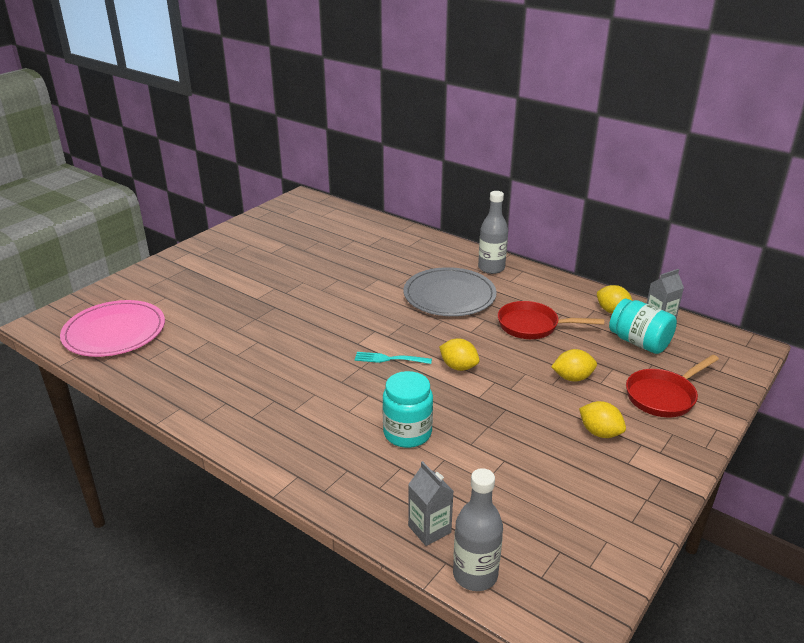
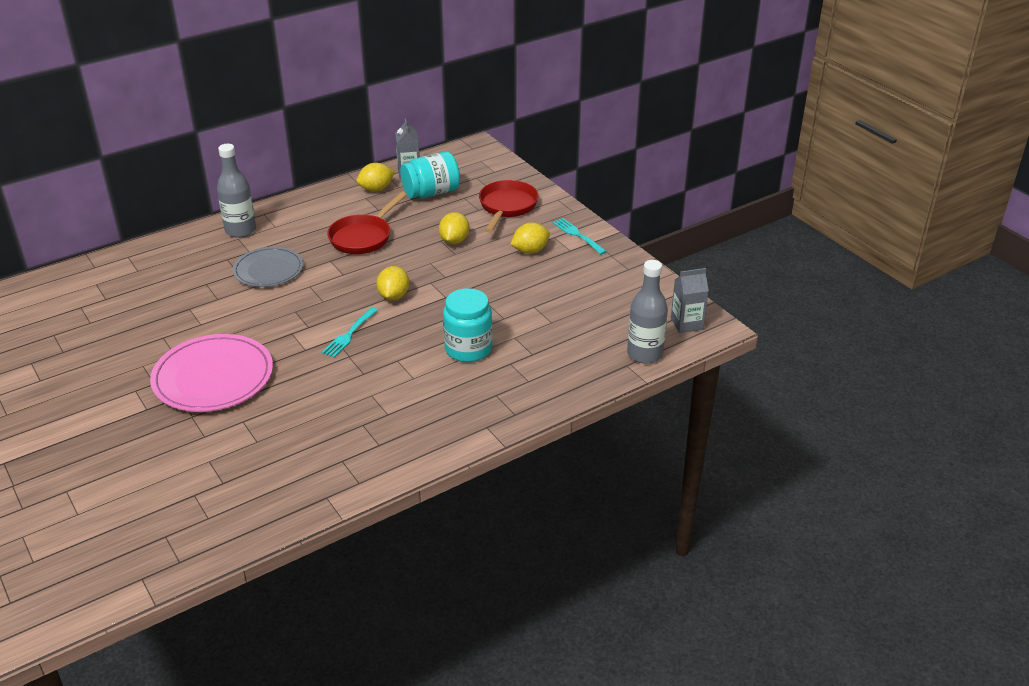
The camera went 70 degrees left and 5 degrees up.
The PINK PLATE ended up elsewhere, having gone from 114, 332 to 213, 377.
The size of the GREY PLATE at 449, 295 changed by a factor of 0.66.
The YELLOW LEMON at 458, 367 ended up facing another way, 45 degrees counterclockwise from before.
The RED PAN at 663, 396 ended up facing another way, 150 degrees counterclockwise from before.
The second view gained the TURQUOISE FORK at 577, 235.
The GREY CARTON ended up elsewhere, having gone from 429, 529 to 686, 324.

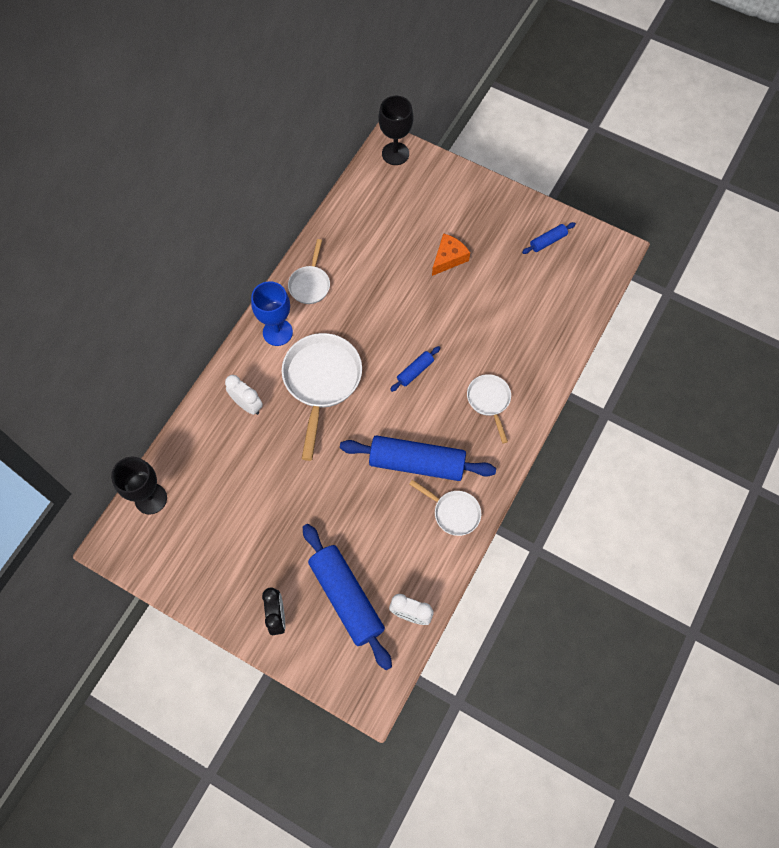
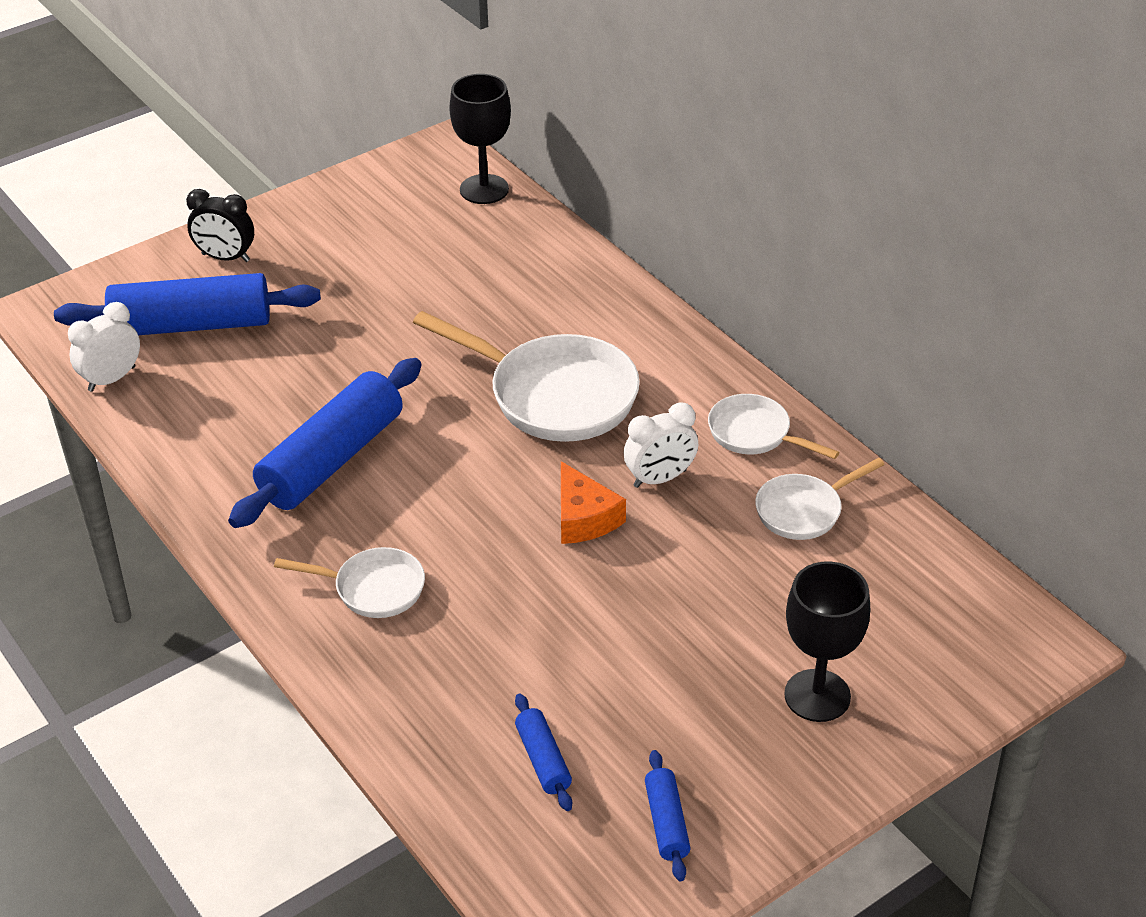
The camera went 115 degrees right and 25 degrees down.
The BLUE ROLLING PIN ended up elsewhere, having gone from 415, 371 to 543, 760.
The ORANGE CHEESE ended up elsewhere, having gone from 448, 258 to 584, 518.
The WHITE CLOCK ended up elsewhere, having gone from 247, 405 to 660, 478.
The WHITE PAN ended up elsewhere, having gone from 453, 512 to 803, 510.
The BLACK GOBLET ended up elsewhere, having gone from 395, 154 to 817, 696.
The second view lost the BLUE GOBLET at 277, 332.

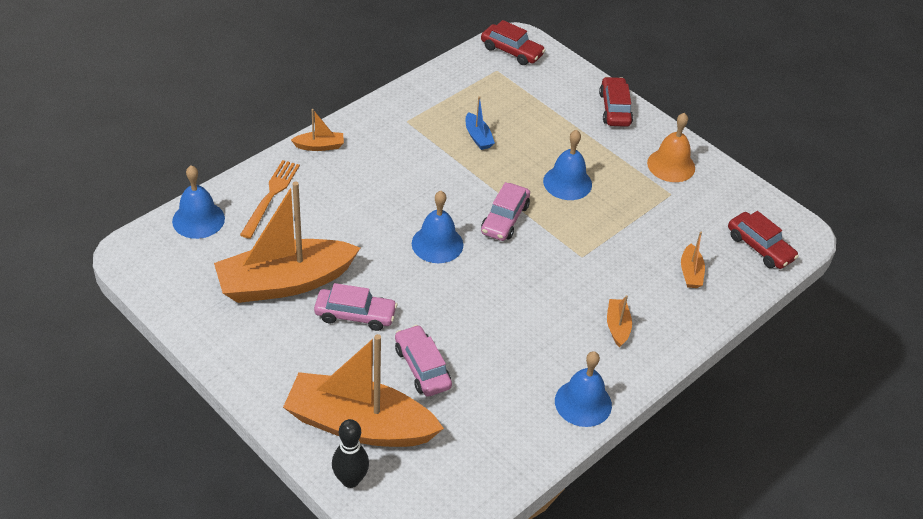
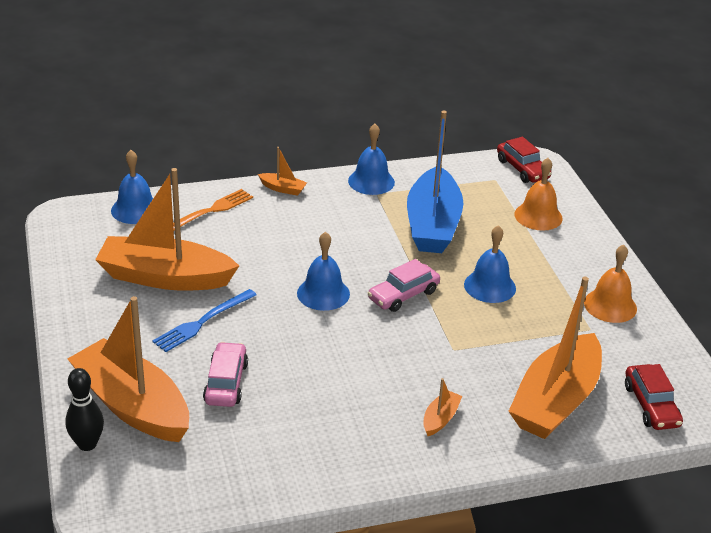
The camera went 30 degrees right and 10 degrees down.
Where the PINK CAR stood at 355, 315, the BLUE FORK came to stand at 203, 322.
The BLUE BELL ended up elsewhere, having gone from 583, 403 to 371, 181.
The size of the BLUE BOAT at 478, 137 changed by a factor of 2.48.
The size of the ORANGE BOAT at 690, 272 changed by a factor of 2.48.
The second view gained the ORANGE BELL at 538, 216.
The second view lost the RED CAR at 615, 109.

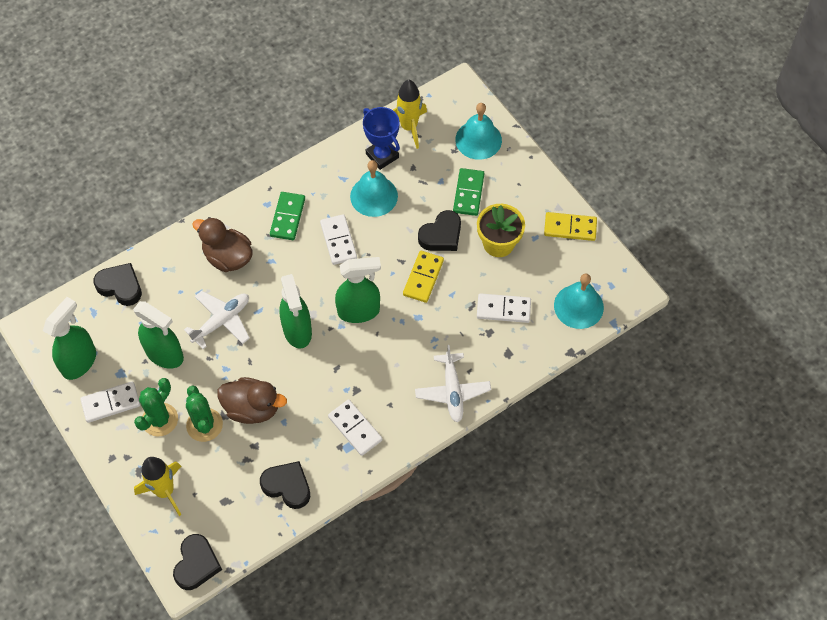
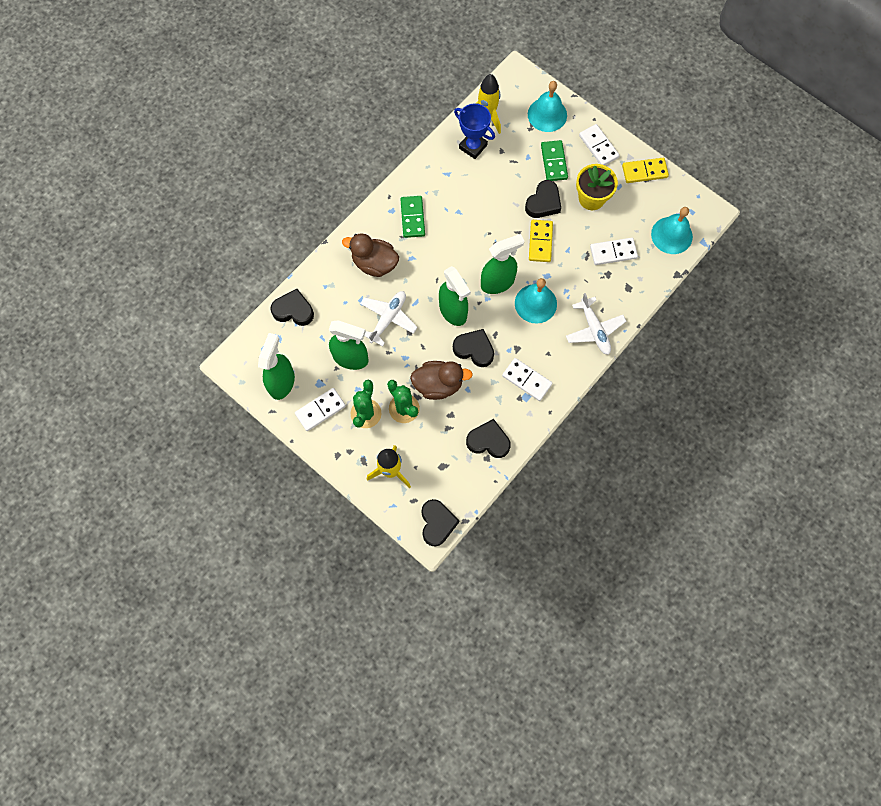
The camera went 15 degrees left and 10 degrees up.
The second view gained the BLACK HEART at 474, 349.
The TURQUOISE BELL ended up elsewhere, having gone from 374, 196 to 535, 303.
The WHITE DOMINO ended up elsewhere, having gone from 338, 241 to 598, 146.

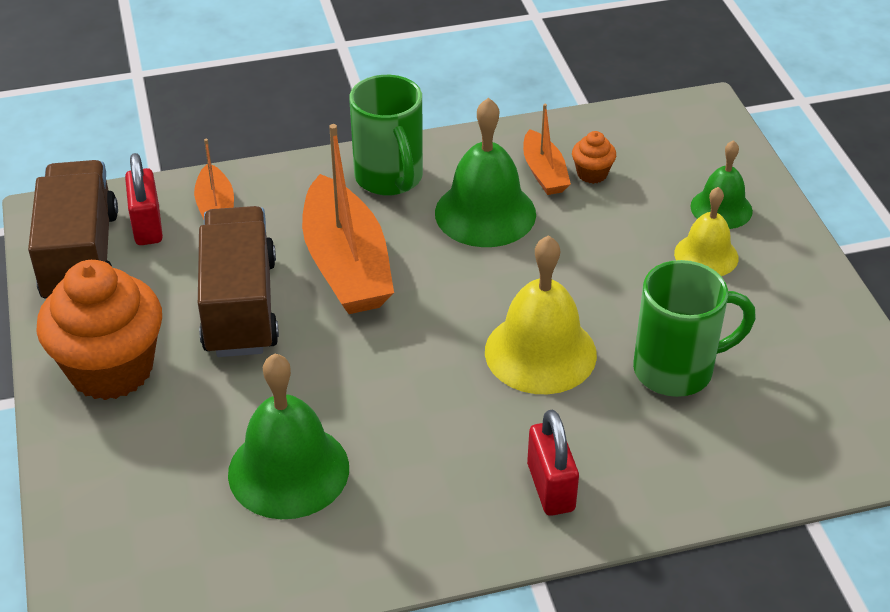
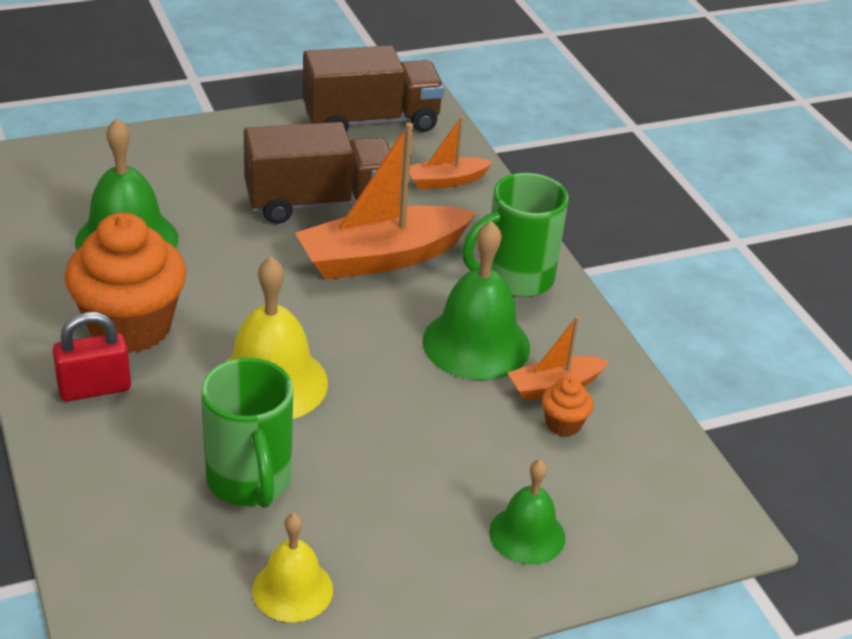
The camera went 80 degrees right and 5 degrees down.
The ORANGE CUPCAKE ended up elsewhere, having gone from 111, 369 to 130, 327.
The YELLOW BELL ended up elsewhere, having gone from 706, 255 to 292, 589.
The second view lost the RED PADLOCK at 147, 226.

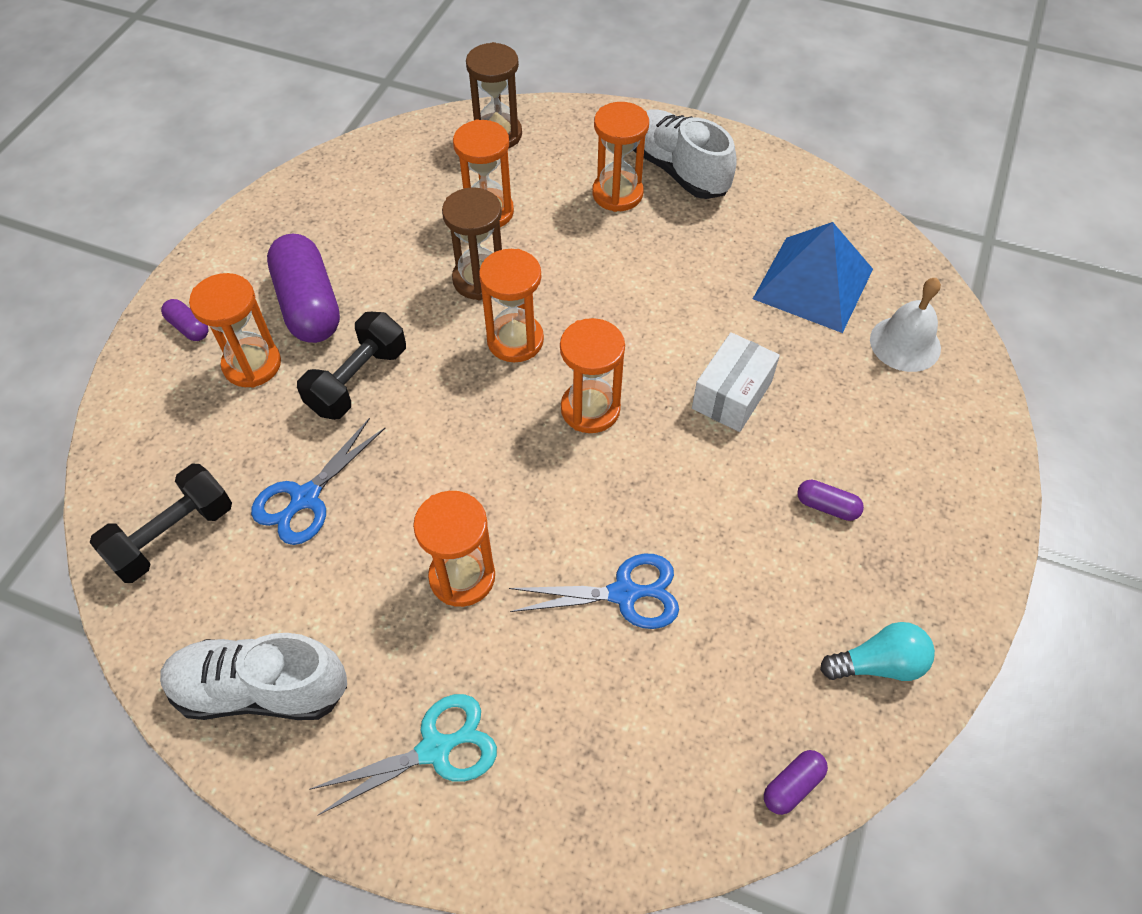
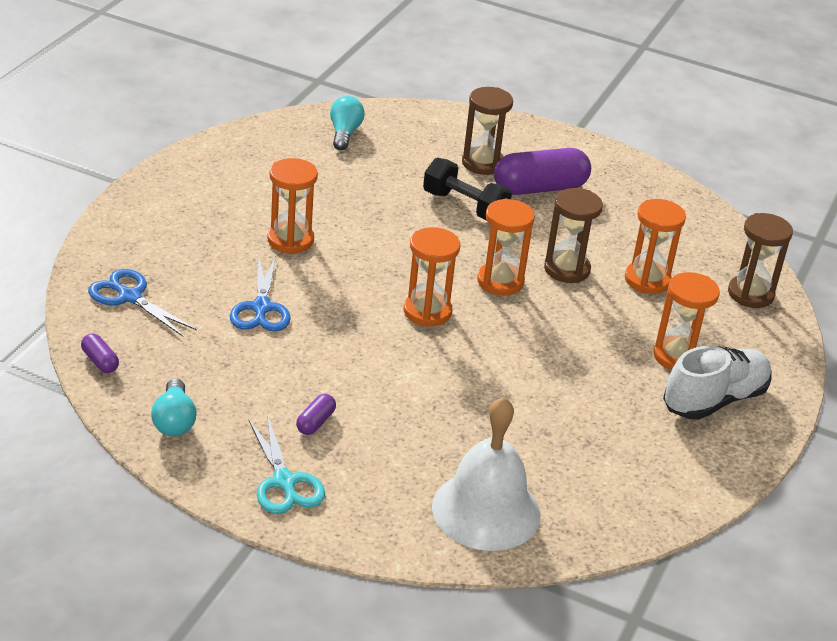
The camera went 90 degrees right and 20 degrees down.
The BLUE SCISSORS ended up elsewhere, having gone from 305, 498 to 129, 297.
The TURQUOISE SCISSORS ended up elsewhere, having gone from 435, 749 to 284, 482.
Where the BLACK DUMBBELL stood at 173, 535, the TURQUOISE LIGHT BULB came to stand at 344, 133.
The size of the WHITE BELL at 905, 343 changed by a factor of 1.58.
What was the ORANGE HOURGLASS at 252, 364 turned into the BROWN HOURGLASS at 482, 163.
The second view lost the WHITE SHOE at 261, 689.
The second view lost the PURPLE CAPSULE at 188, 327.
The second view lost the WHITE BOX at 731, 395.
The second view lost the BLUE PYRAMID at 813, 284.

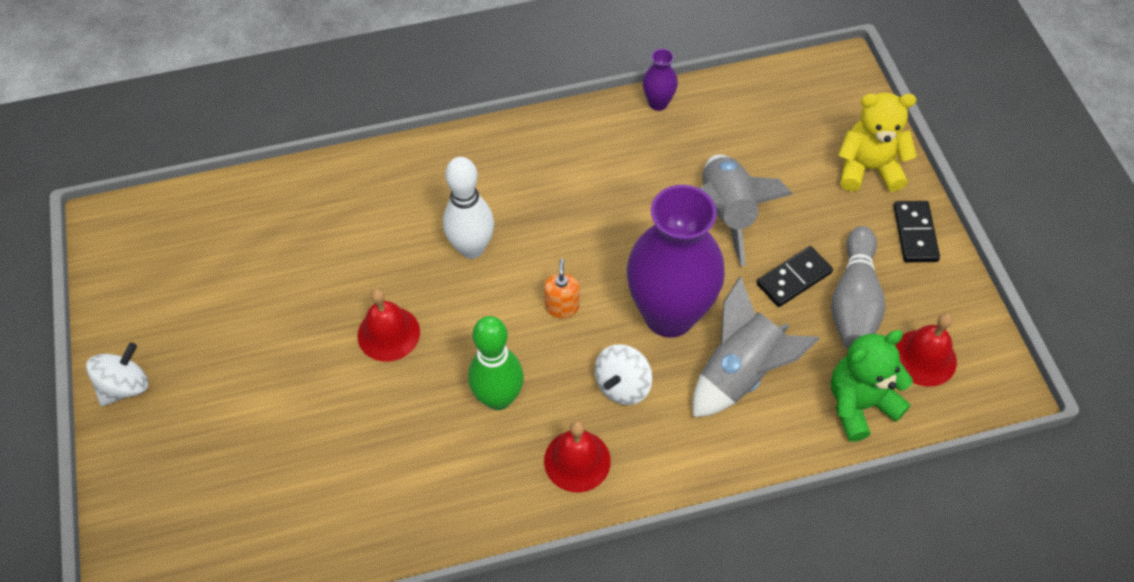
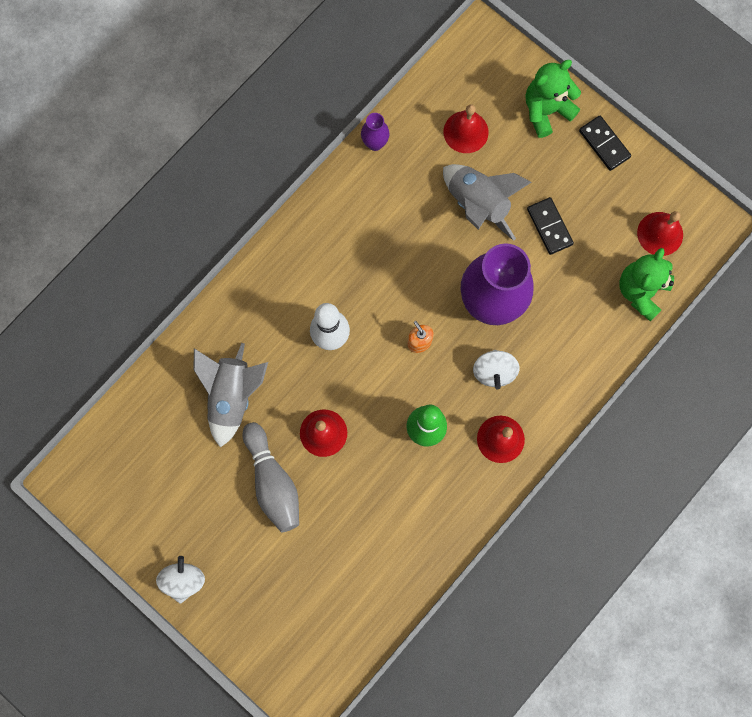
The camera went 35 degrees left and 20 degrees up.
The GREY ROCKET ended up elsewhere, having gone from 740, 373 to 232, 396.
The GREY BOWLING PIN ended up elsewhere, having gone from 854, 301 to 273, 482.
The second view gained the RED BELL at 466, 132.
What was the YELLOW TEDDY BEAR at 868, 168 turned into the GREEN TEDDY BEAR at 546, 110.
The BLACK DOMINO at 793, 278 ended up facing another way, 45 degrees counterclockwise from before.

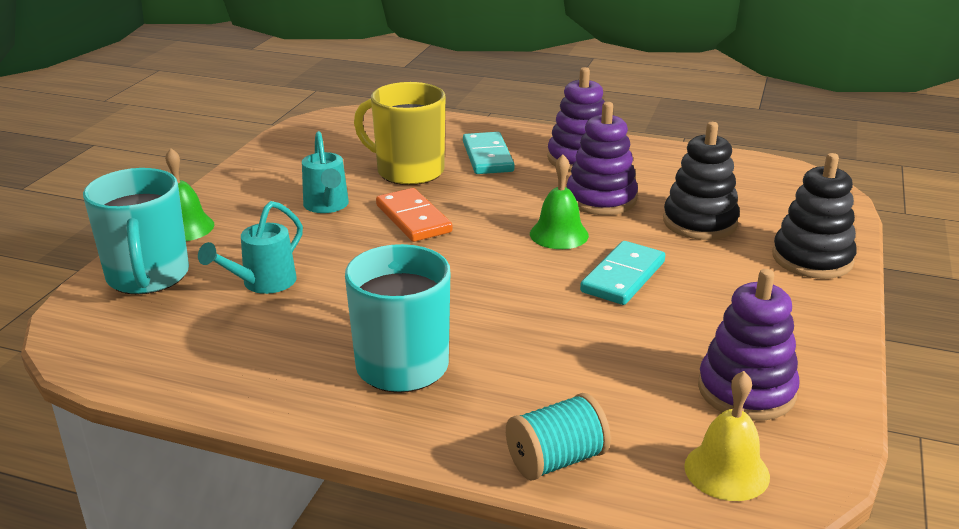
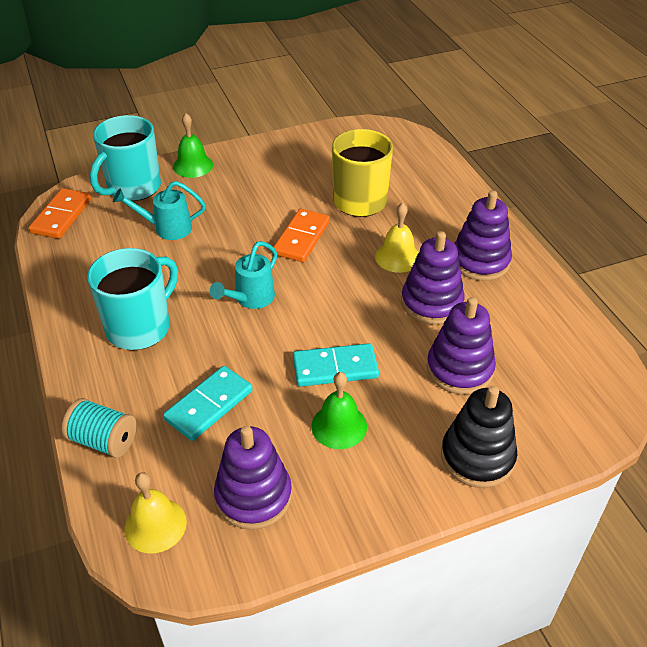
The camera went 50 degrees right and 15 degrees up.
The second view gained the ORANGE DOMINO at 61, 216.
The TURQUOISE DOMINO ended up elsewhere, having gone from 488, 157 to 209, 405.
The TURQUOISE WATERING CAN ended up elsewhere, having gone from 327, 206 to 250, 299.
The GREEN BELL ended up elsewhere, having gone from 559, 234 to 339, 426.
The second view gained the YELLOW BELL at 397, 257.
What was the BLACK STACKING TOY at 699, 222 turned into the PURPLE STACKING TOY at 459, 369.

